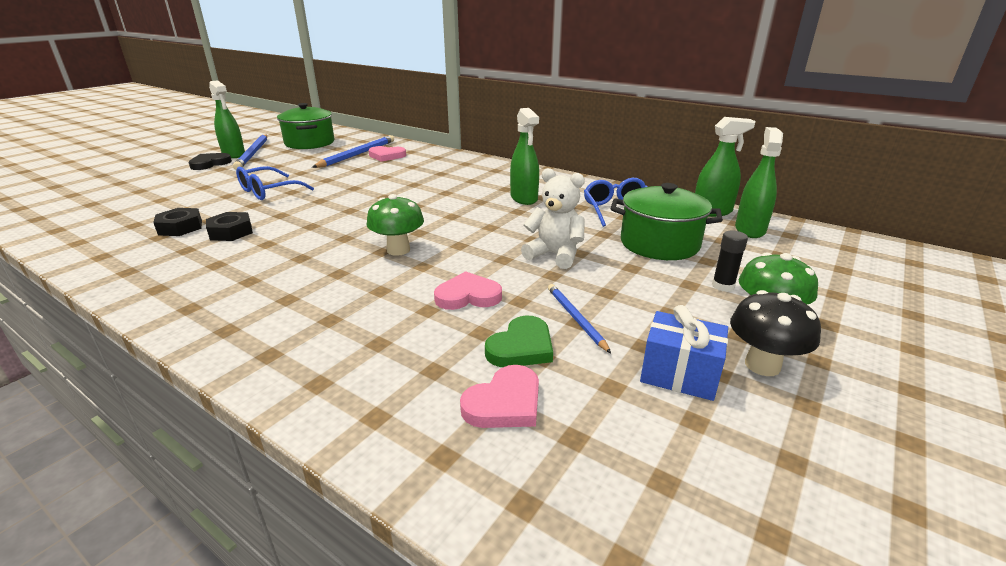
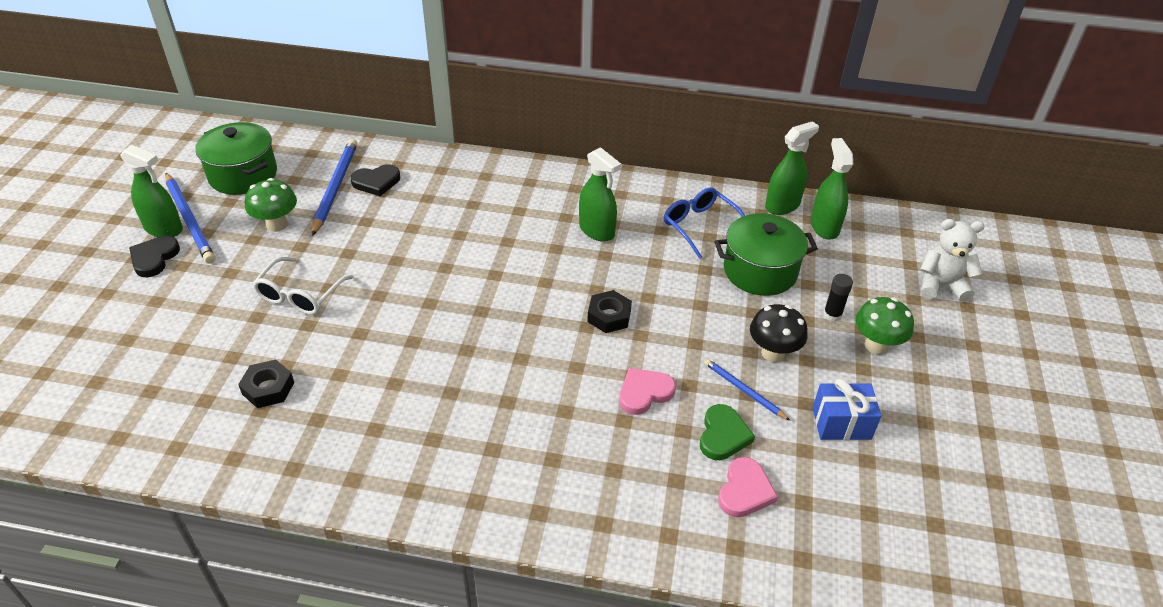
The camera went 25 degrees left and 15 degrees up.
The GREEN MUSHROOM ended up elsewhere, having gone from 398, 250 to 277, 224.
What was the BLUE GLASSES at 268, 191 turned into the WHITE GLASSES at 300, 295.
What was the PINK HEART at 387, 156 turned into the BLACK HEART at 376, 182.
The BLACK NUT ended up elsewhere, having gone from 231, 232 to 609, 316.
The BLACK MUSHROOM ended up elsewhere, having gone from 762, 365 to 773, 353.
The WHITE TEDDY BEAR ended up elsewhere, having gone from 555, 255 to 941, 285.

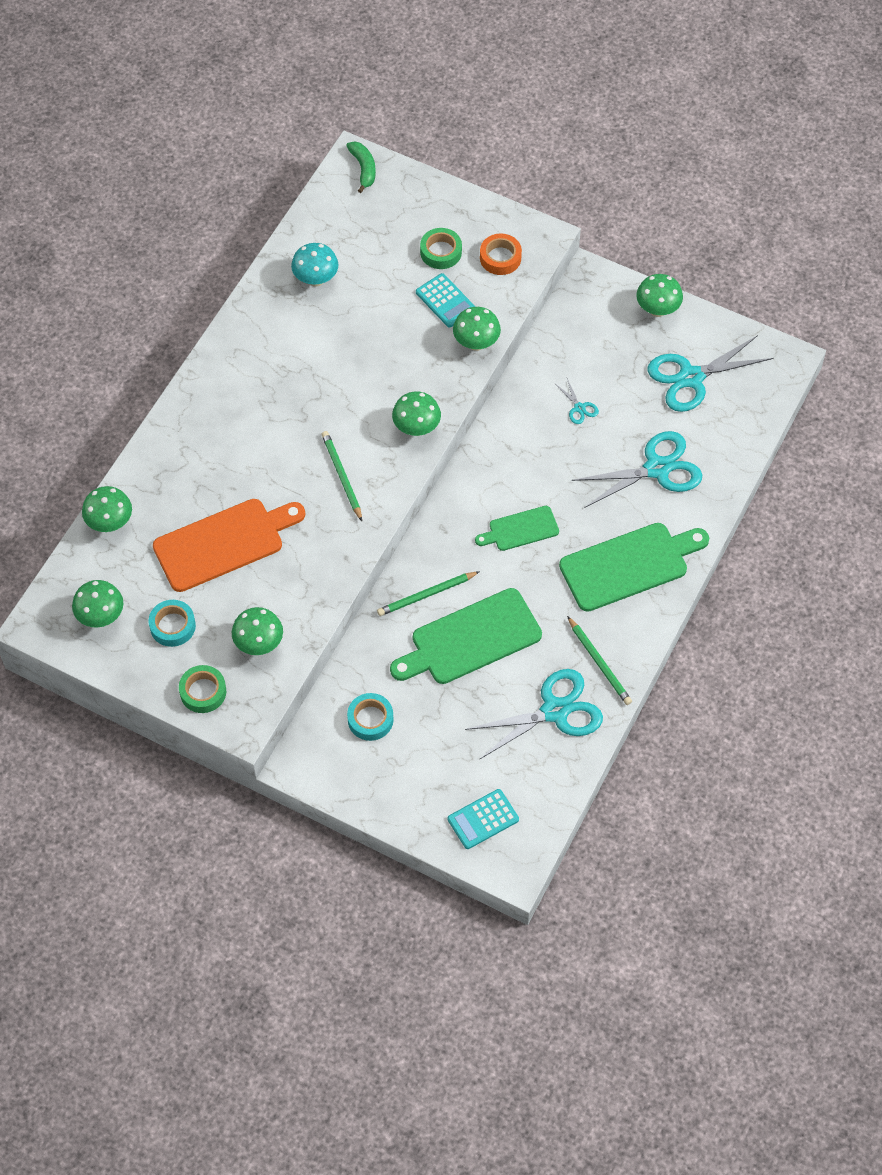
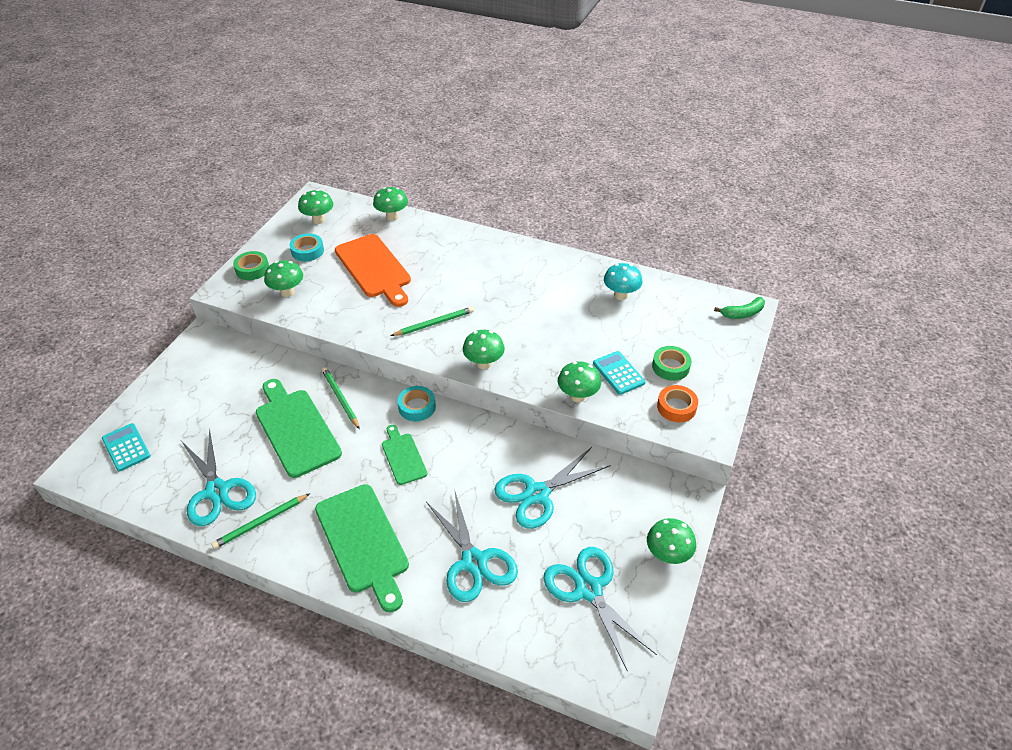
The camera went 85 degrees right and 15 degrees down.
The TURQUOISE TAPE ended up elsewhere, having gone from 370, 719 to 417, 407.
The size of the TURQUOISE SCISSORS at 579, 408 changed by a factor of 2.29.
The TURQUOISE CALCULATOR at 445, 301 ended up facing another way, 105 degrees clockwise from before.

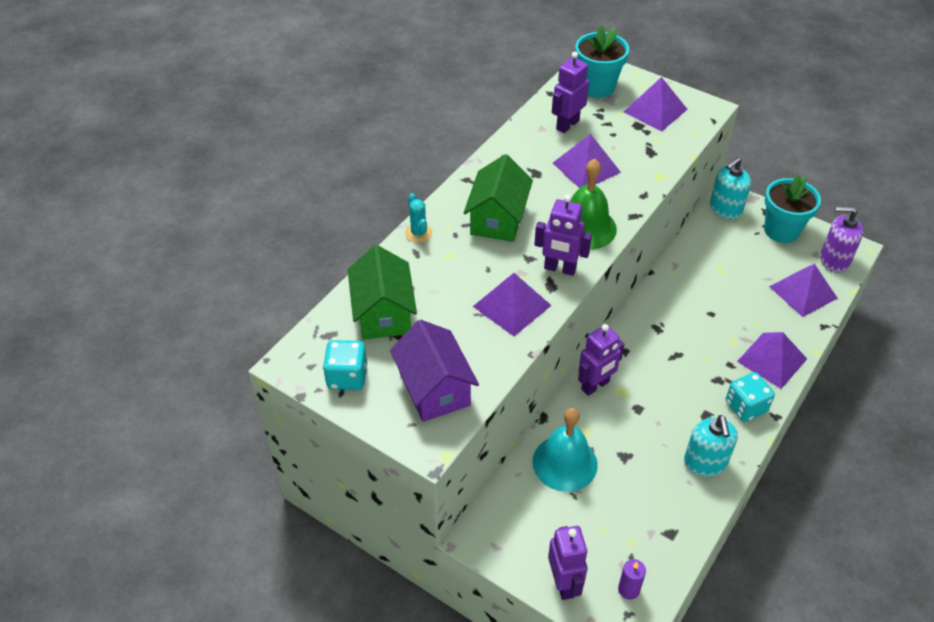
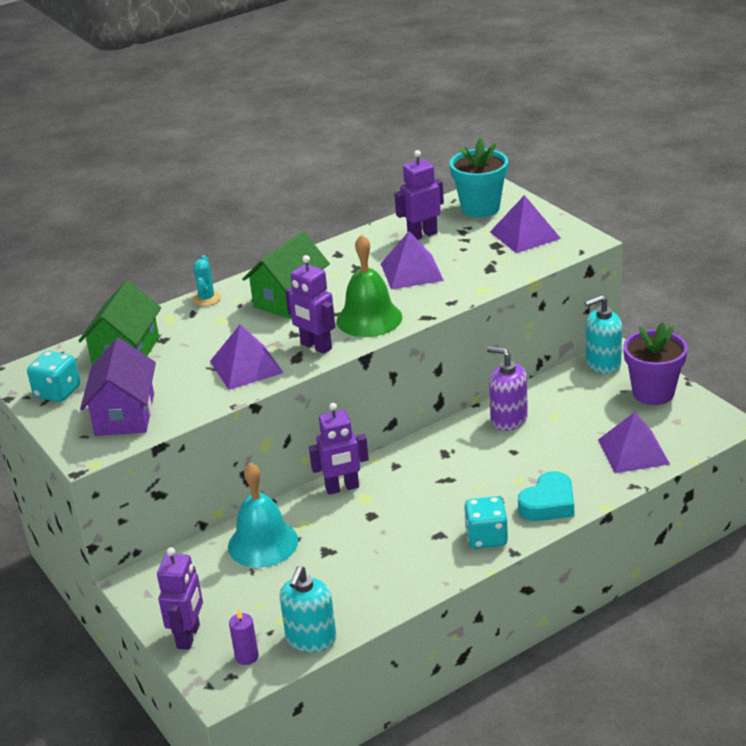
The camera went 25 degrees right and 15 degrees down.
The TURQUOISE SOAP DISPENSER ended up elsewhere, having gone from 705, 462 to 311, 639.
The PURPLE SOAP DISPENSER ended up elsewhere, having gone from 834, 260 to 508, 419.
Where the PURPLE PYRAMID stood at 772, 360, the TURQUOISE HEART came to stand at 548, 503.
What was the TURQUOISE FLOWER POT at 781, 230 turned into the PURPLE FLOWER POT at 653, 393.

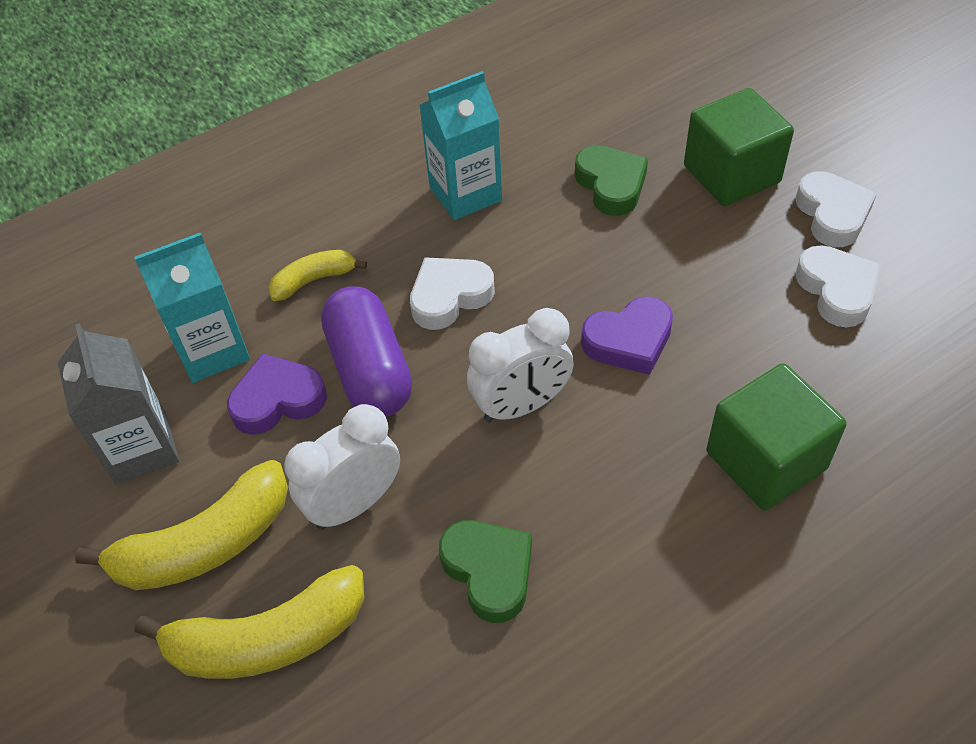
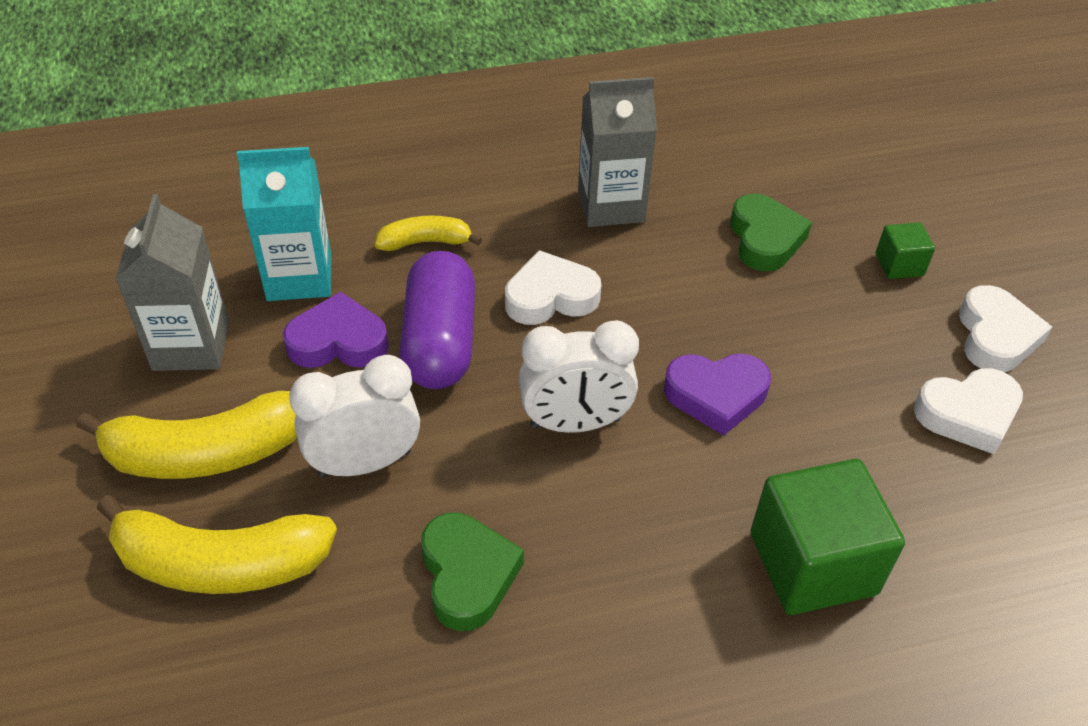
The camera went 15 degrees right and 5 degrees down.
What was the TURQUOISE CARTON at 465, 194 turned into the GREY CARTON at 611, 205.
The size of the GREEN CUBE at 731, 174 changed by a factor of 0.49.
The WHITE HEART at 837, 290 ended up facing another way, 75 degrees clockwise from before.

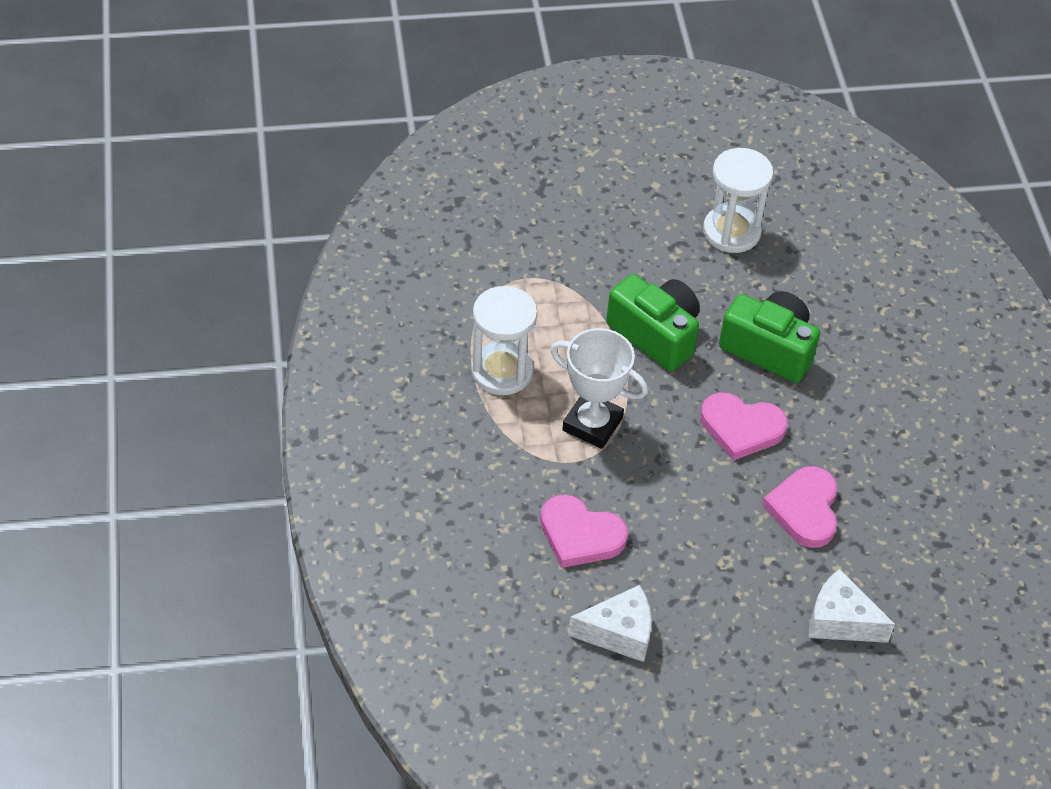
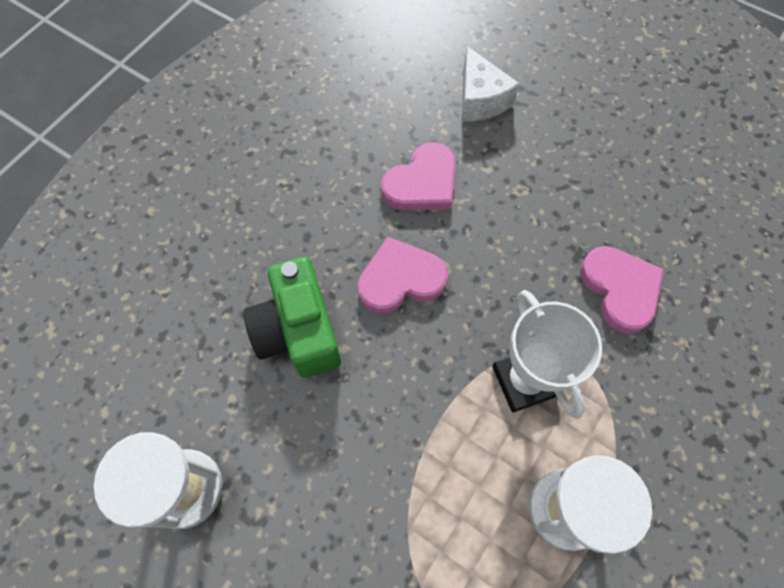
The camera went 135 degrees left and 15 degrees up.
The PINK HEART at 741, 428 ended up facing another way, 75 degrees counterclockwise from before.
The second view lost the WHITE CHEESE at 619, 633.
The second view lost the GREEN CAMERA at 655, 334.

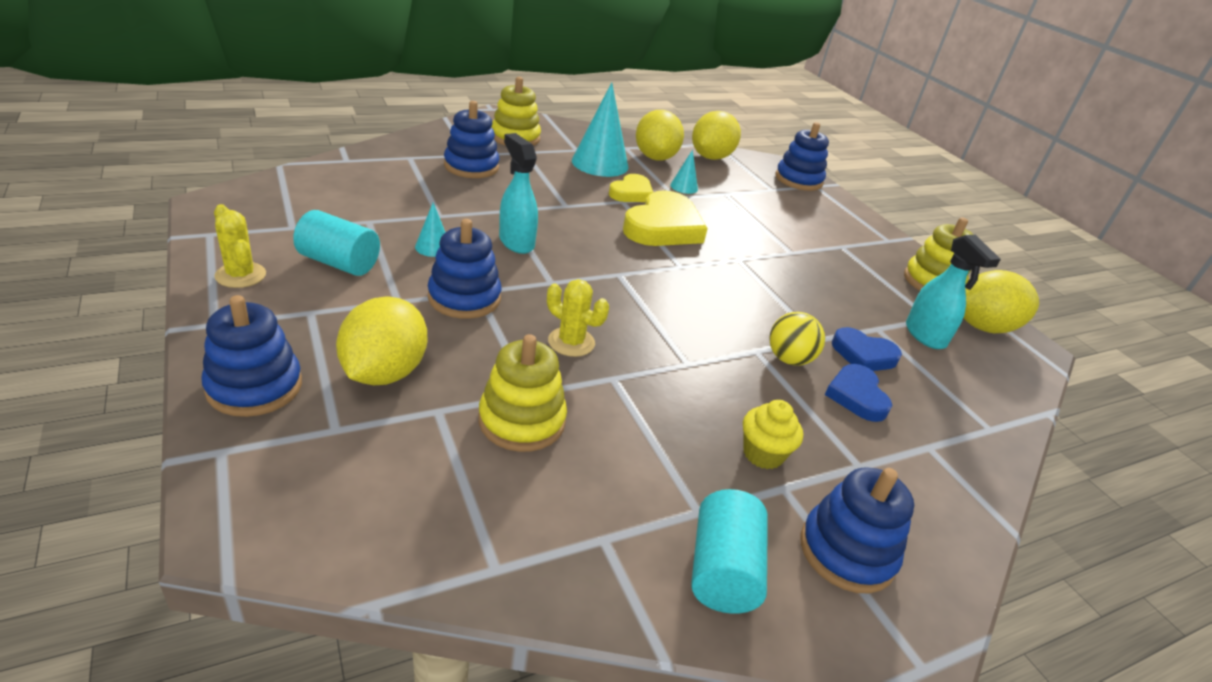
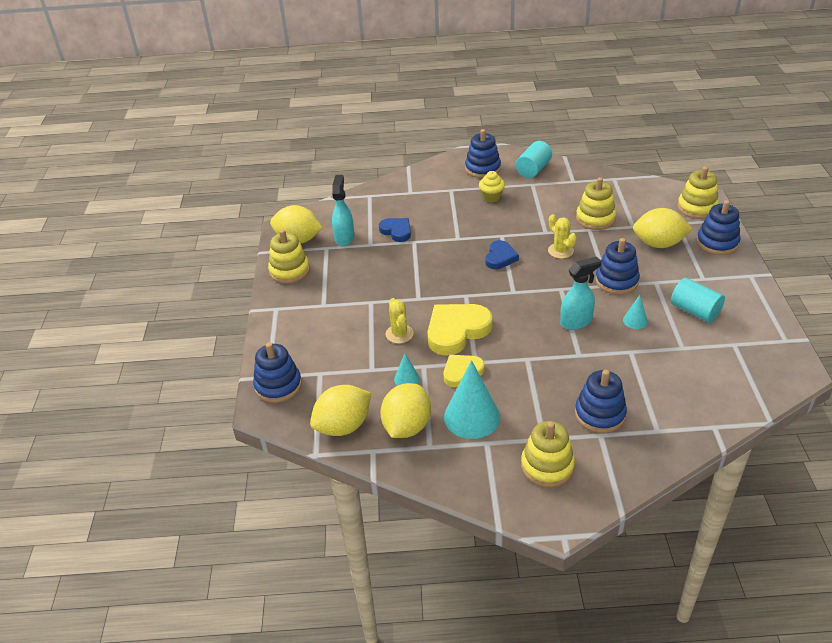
The camera went 150 degrees left and 5 degrees up.
The YELLOW CACTUS ended up elsewhere, having gone from 240, 275 to 399, 334.
The BLUE HEART ended up elsewhere, having gone from 856, 396 to 500, 257.
The TURQUOISE SPRAY BOTTLE at 516, 242 ended up facing another way, 105 degrees counterclockwise from before.
The YELLOW LEMON at 384, 372 ended up facing another way, 60 degrees clockwise from before.
The second view gained the YELLOW STACKING TOY at 697, 208.
The second view lost the YELLOW BALL at 789, 359.

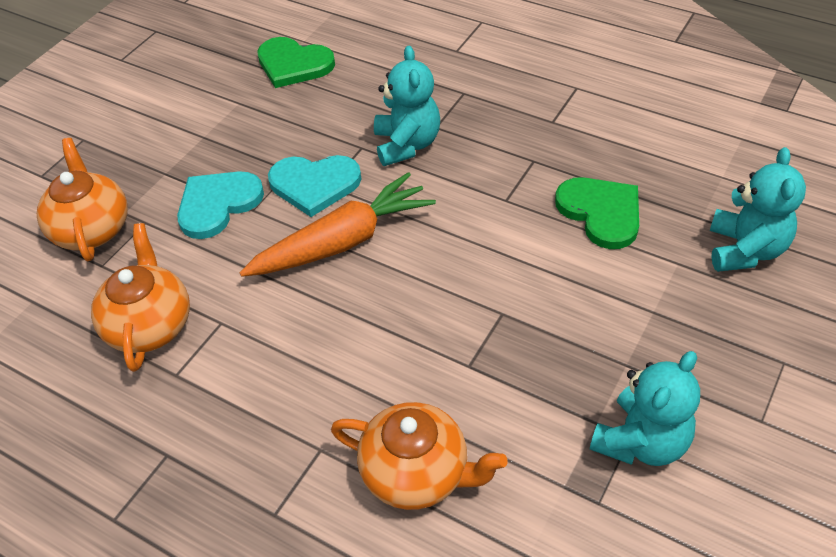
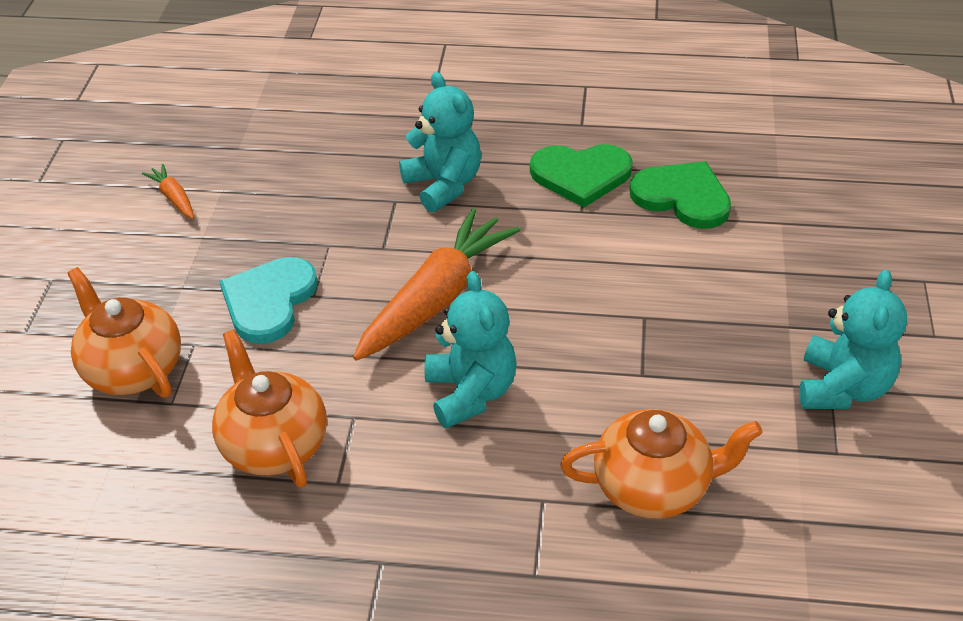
The camera went 25 degrees left and 5 degrees down.
The second view gained the ORANGE CARROT at 174, 198.
The TURQUOISE TEDDY BEAR ended up elsewhere, having gone from 745, 250 to 471, 393.
The GREEN HEART ended up elsewhere, having gone from 293, 64 to 581, 175.
The second view lost the TURQUOISE HEART at 314, 184.

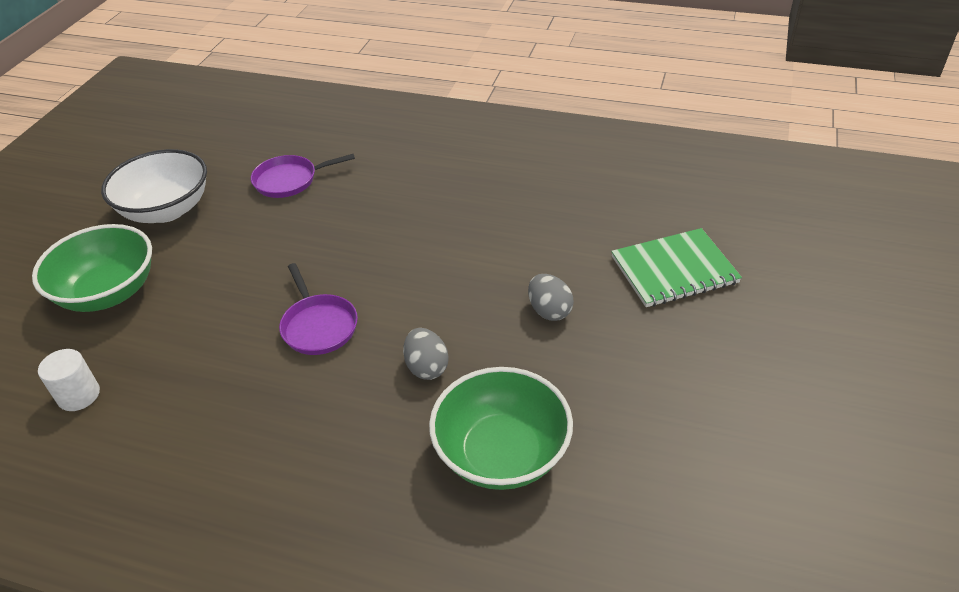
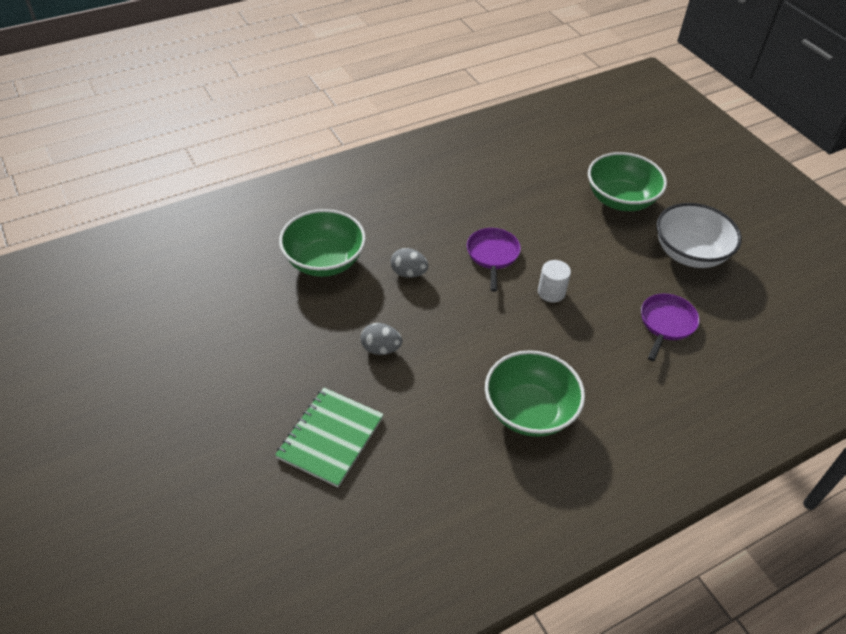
The camera went 130 degrees right and 5 degrees up.
The PURPLE PAN at 318, 326 ended up facing another way, 75 degrees clockwise from before.
The second view gained the GREEN BOWL at 529, 411.
The WHITE CYLINDER ended up elsewhere, having gone from 79, 395 to 551, 292.

